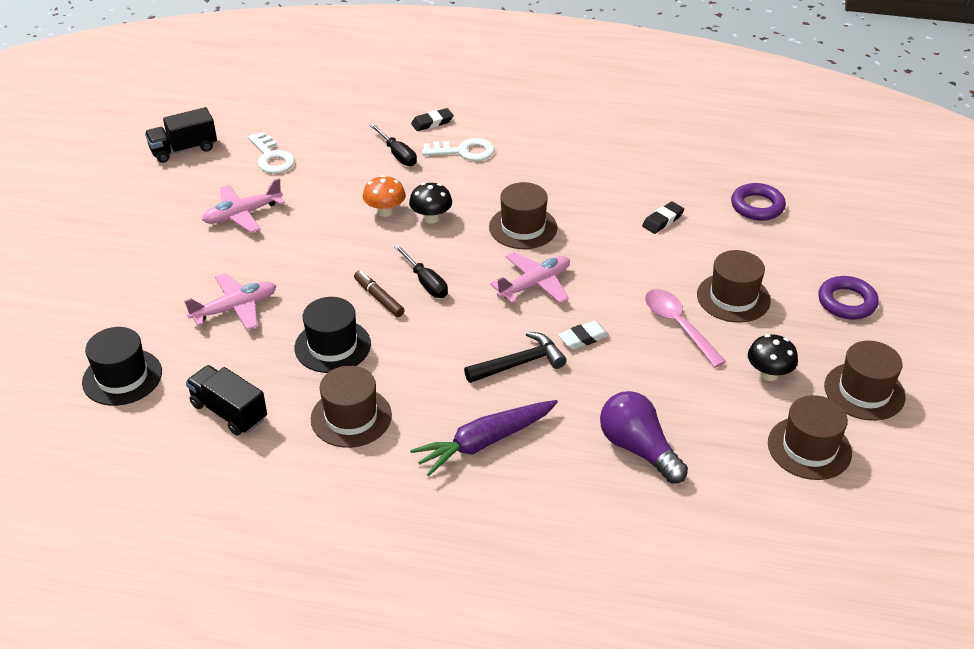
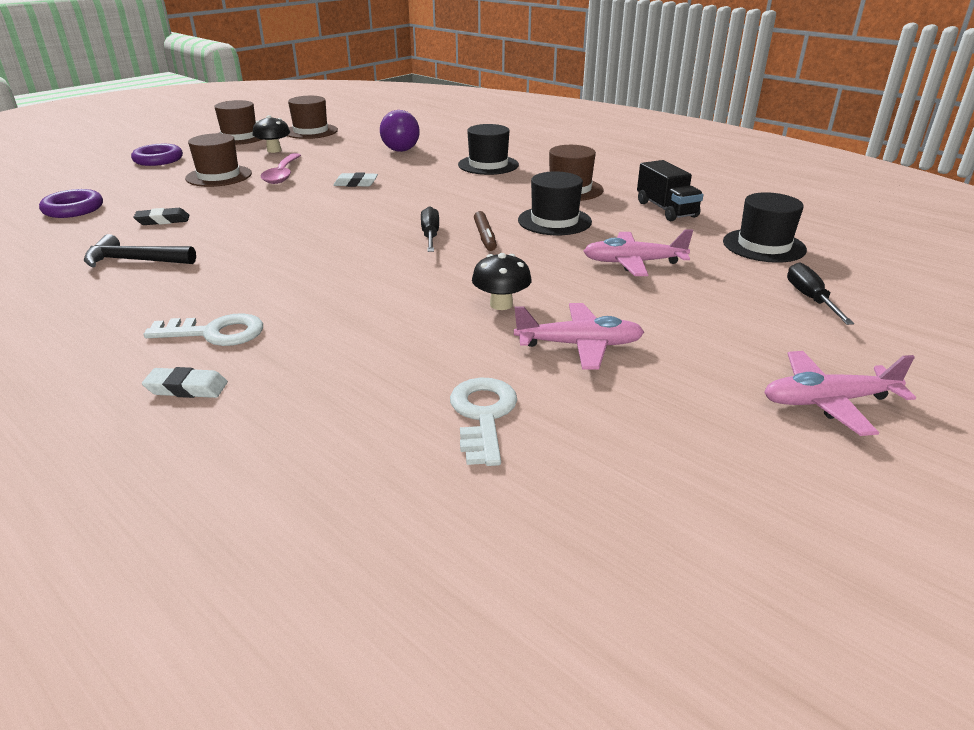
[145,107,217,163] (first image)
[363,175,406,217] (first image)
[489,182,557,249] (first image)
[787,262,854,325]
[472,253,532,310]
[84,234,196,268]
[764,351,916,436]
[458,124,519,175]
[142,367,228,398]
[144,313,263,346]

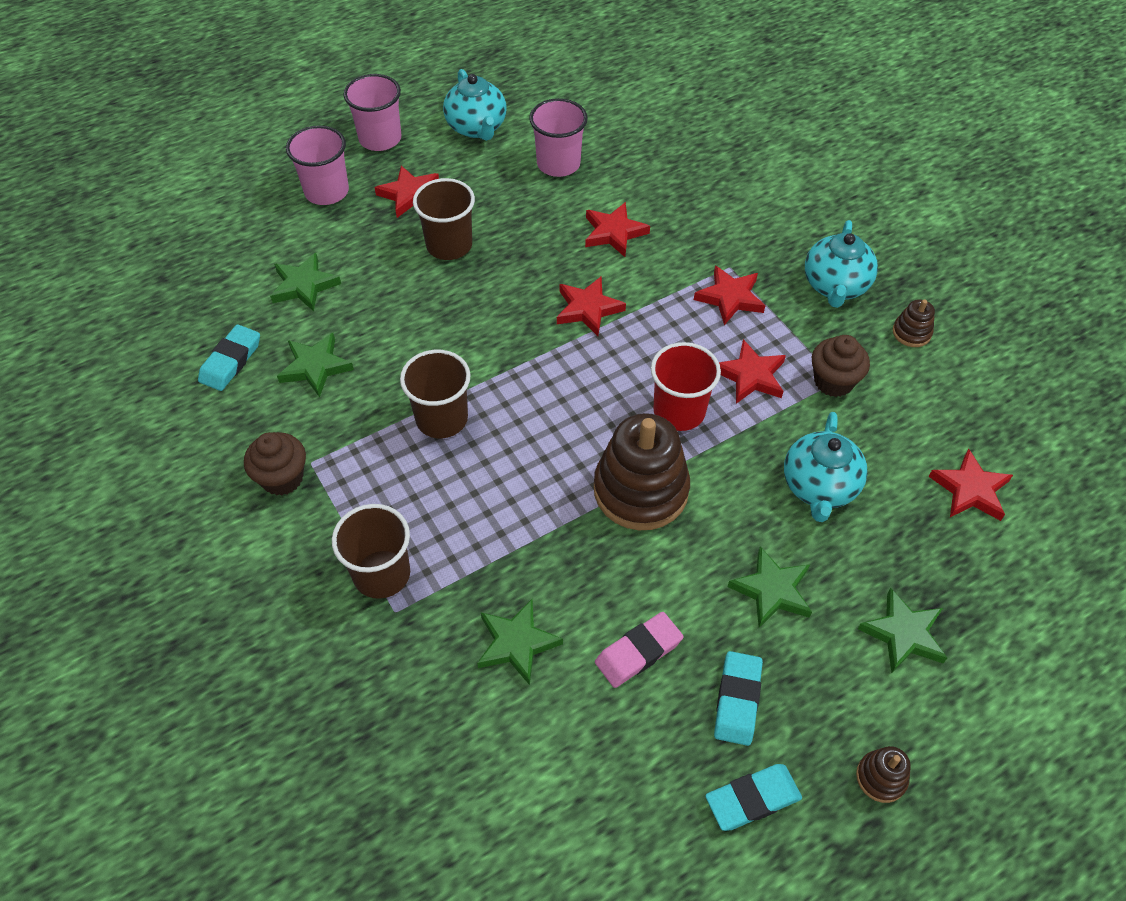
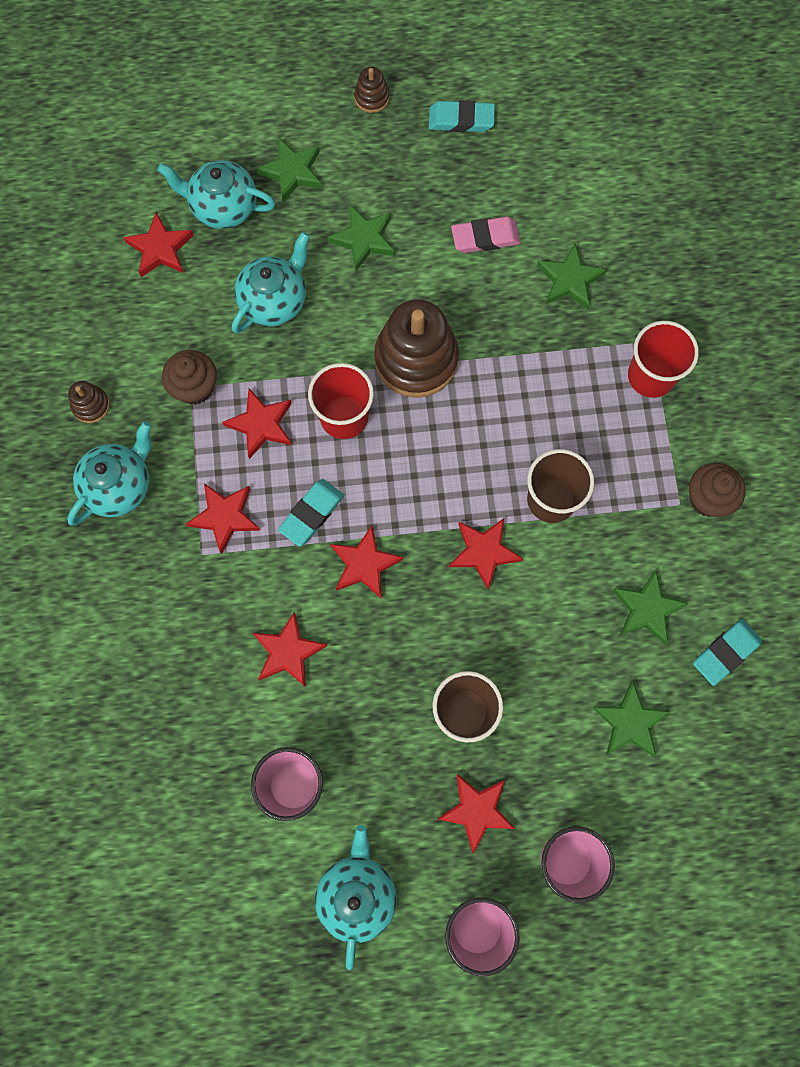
[157,160,275,229]
[449,518,523,589]
[278,479,344,547]
[628,321,699,398]

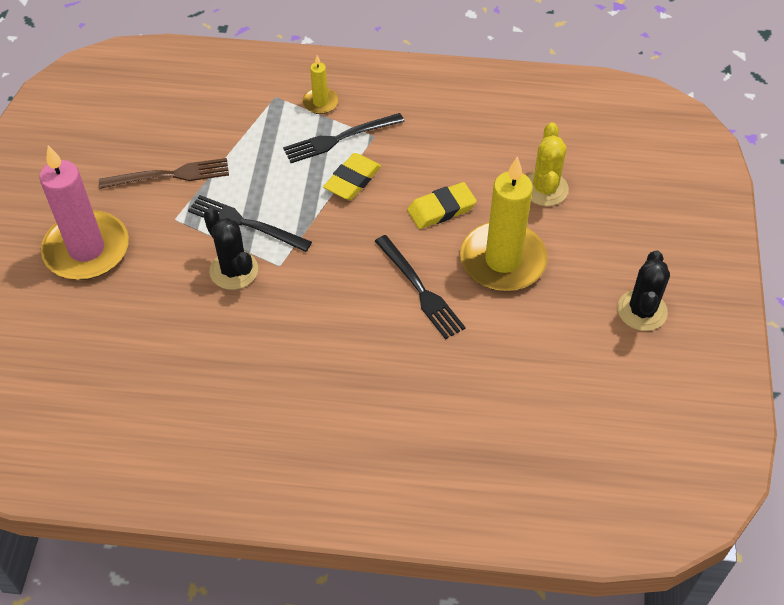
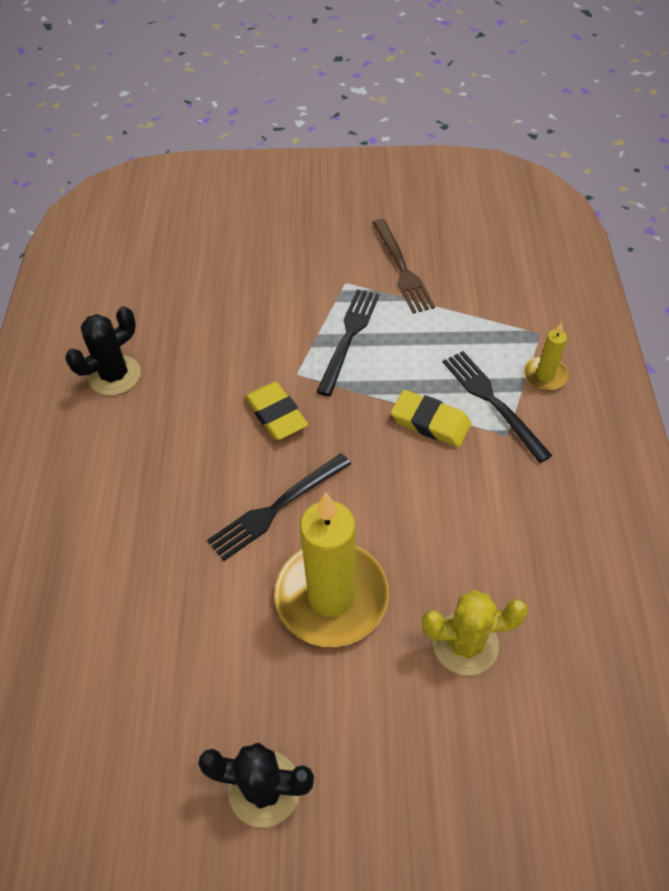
[39,145,129,280] (first image)
[65,306,141,396]
[245,382,308,440]

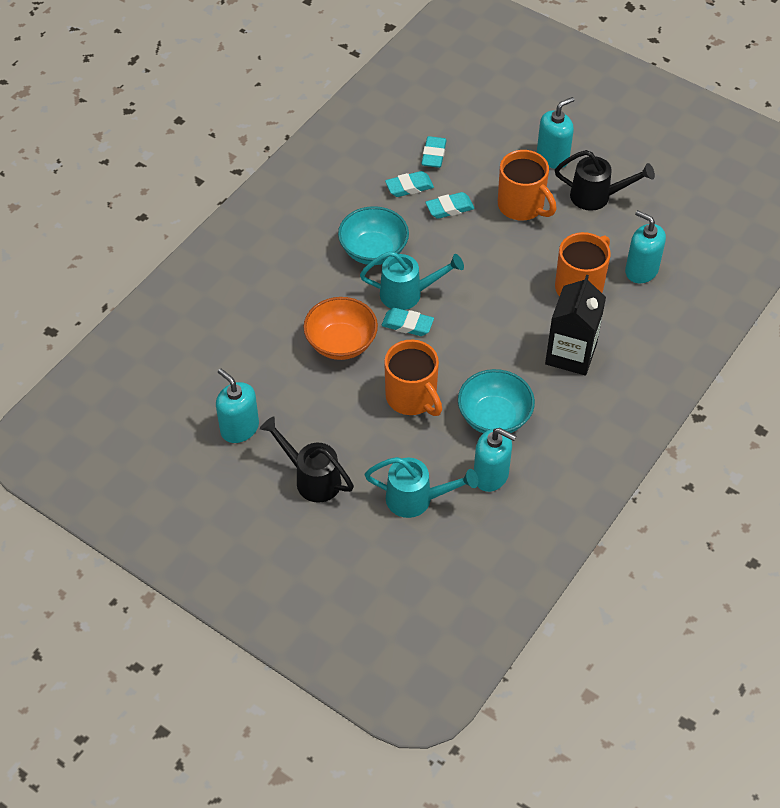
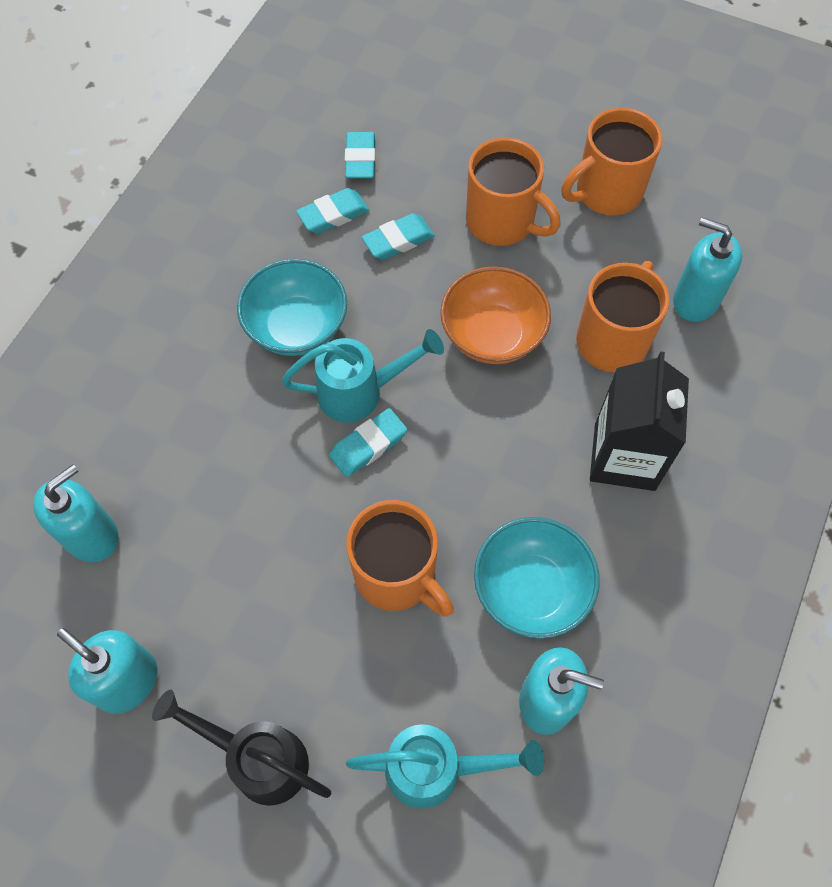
[440,266,551,364]
[33,465,118,562]
[561,108,663,215]
[329,408,407,477]

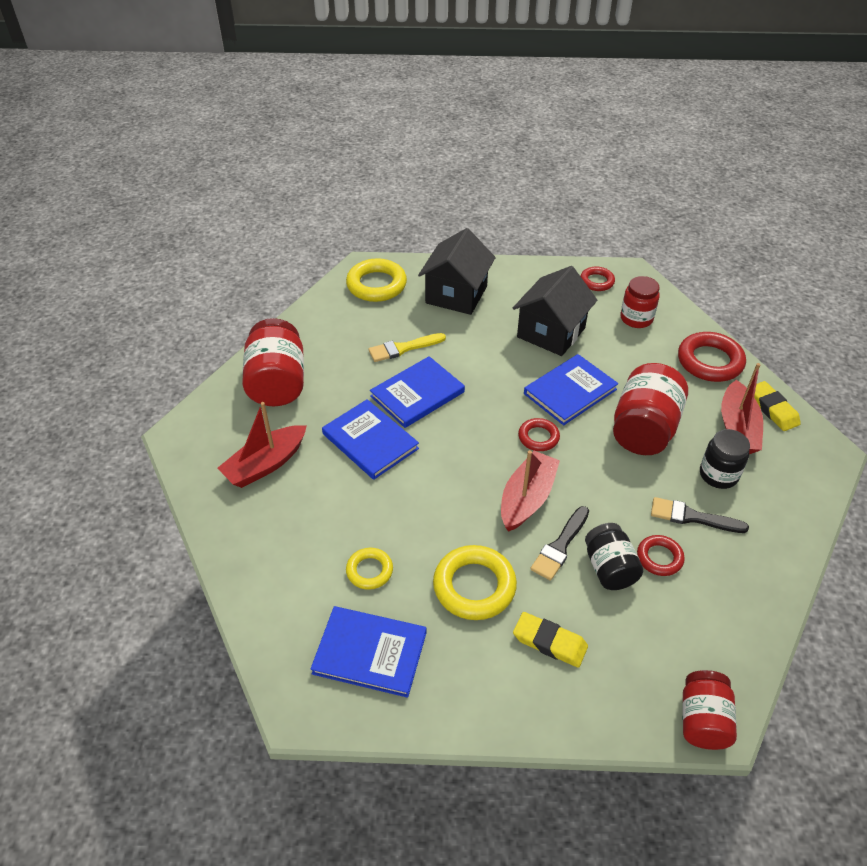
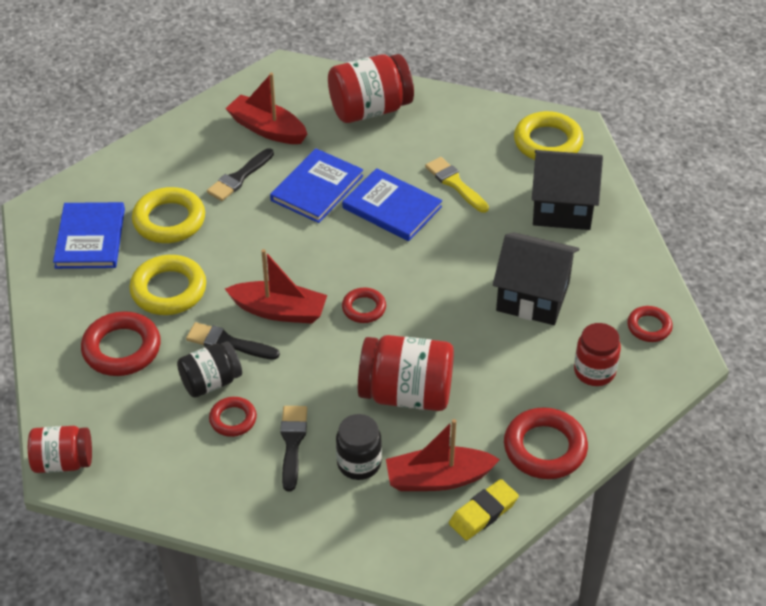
[524,354,618,425] (first image)
[207,148,274,201]
[81,311,161,376]
[132,187,205,243]

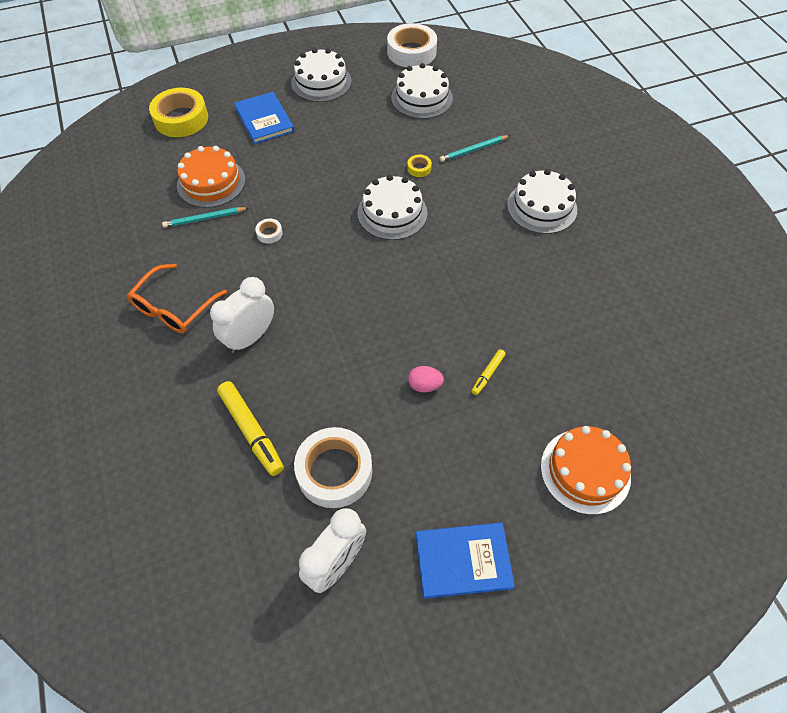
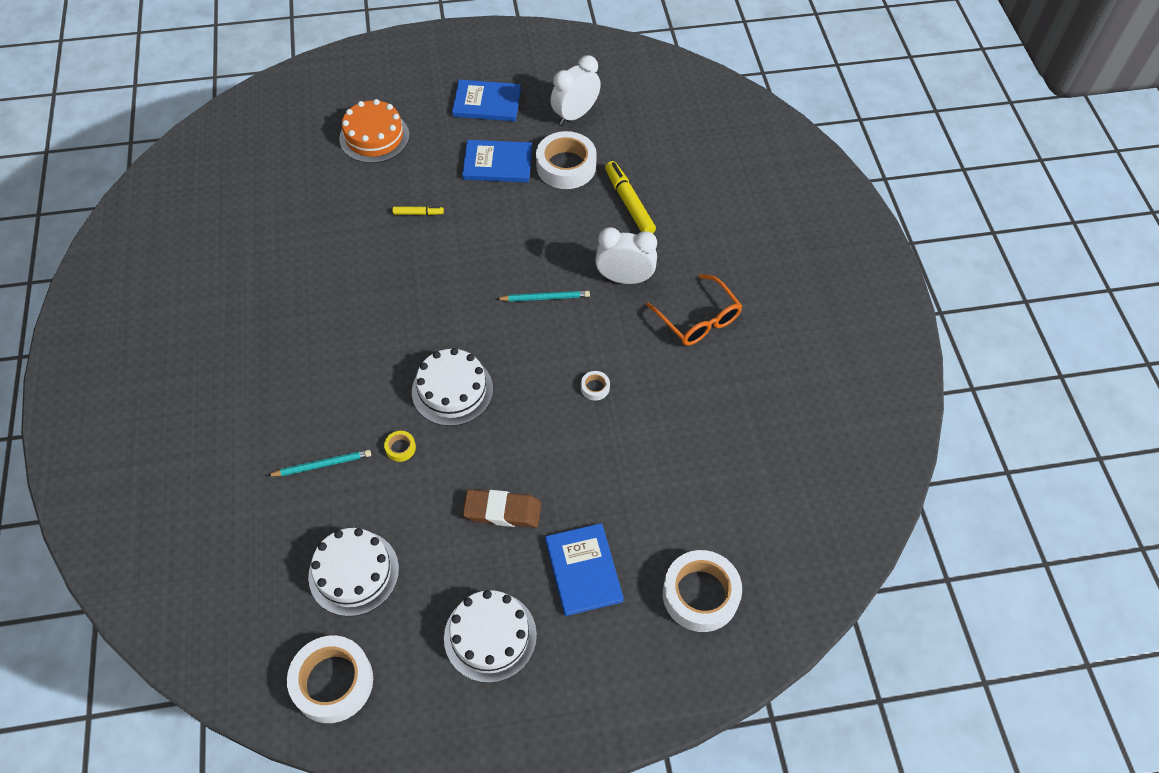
[177,146,245,208] (first image)
[408,366,444,392] (first image)
[507,169,577,234] (first image)
[462,140,532,183]
[463,489,541,528]
[497,291,590,302]
[663,550,742,632]
[646,274,742,346]
[595,227,657,284]
[393,206,444,215]

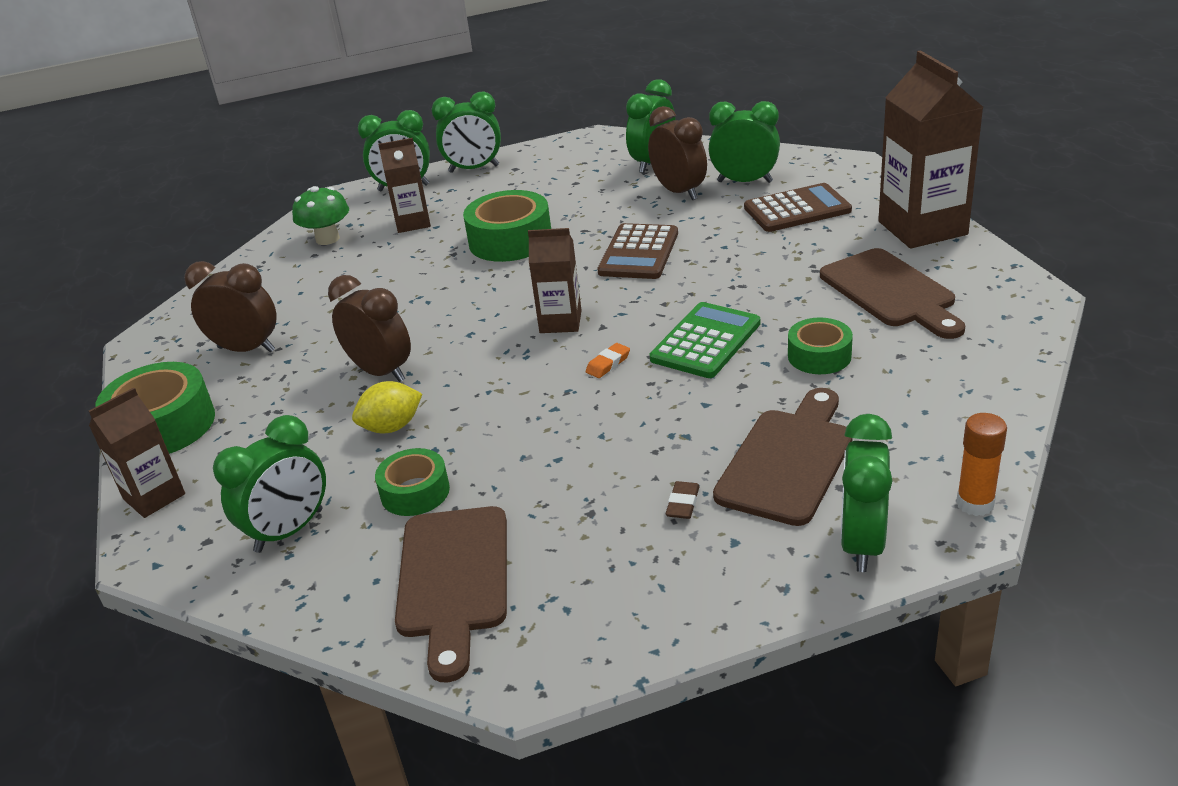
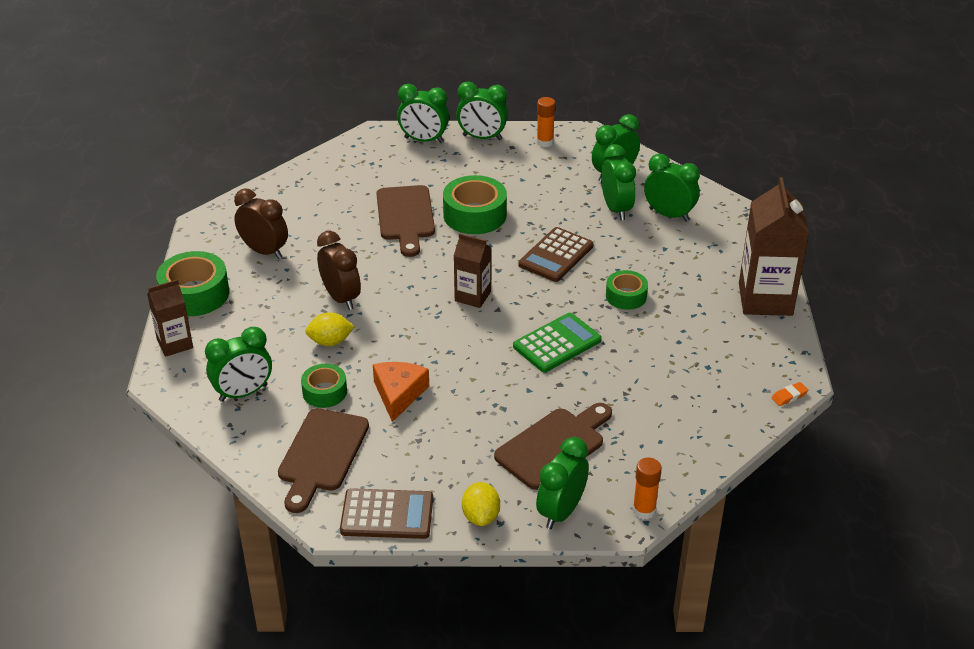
[292,186,349,245] (first image)
[378,138,431,233] (first image)
[665,481,700,519] (first image)
[373,362,429,422]
[462,482,500,526]
[537,97,555,147]
[772,382,808,406]
[340,488,433,539]
[606,270,648,310]
[377,185,435,257]
[601,144,636,220]

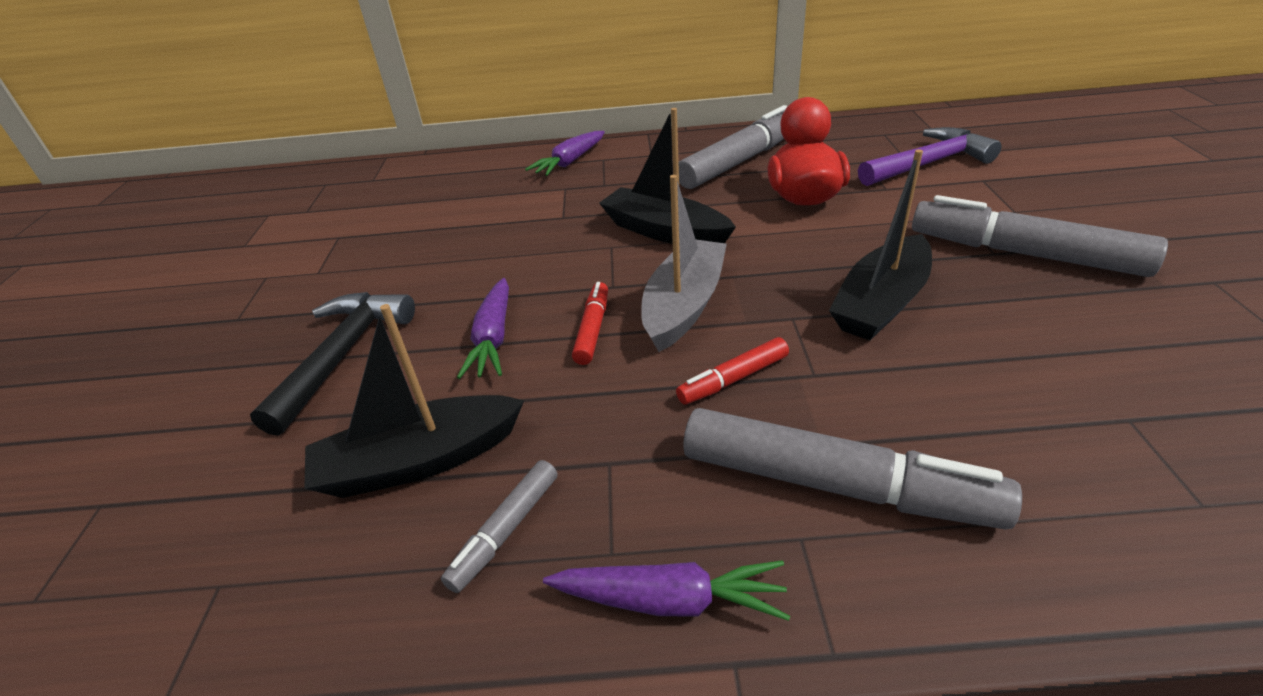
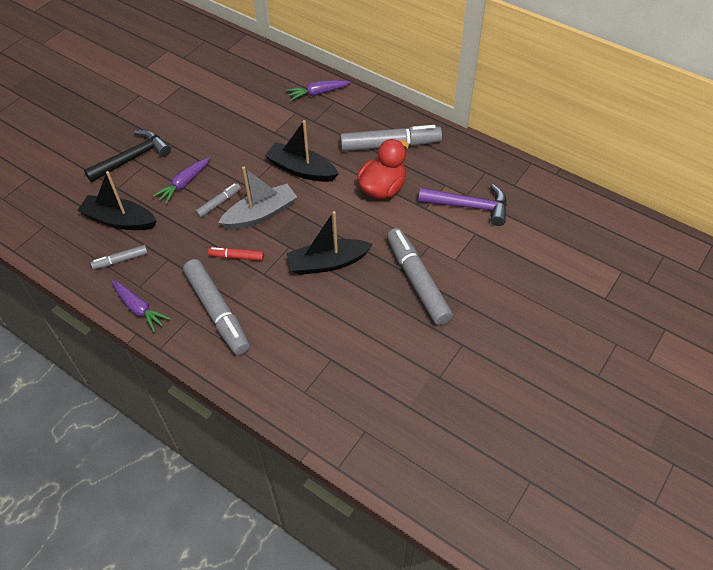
[195,183,241,218]
[265,120,339,182]

